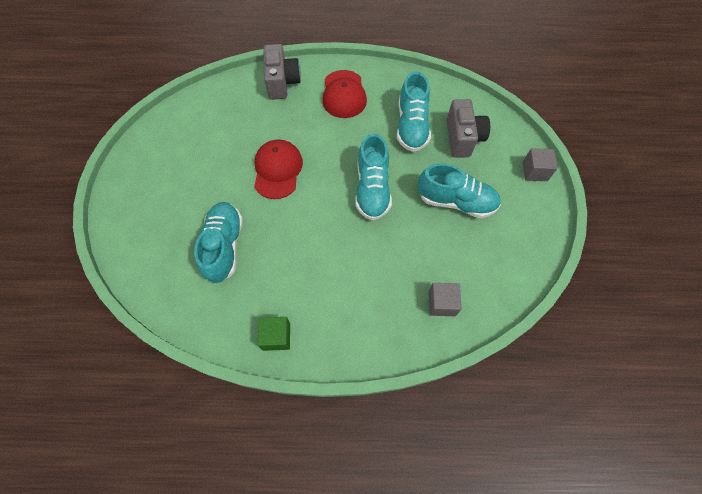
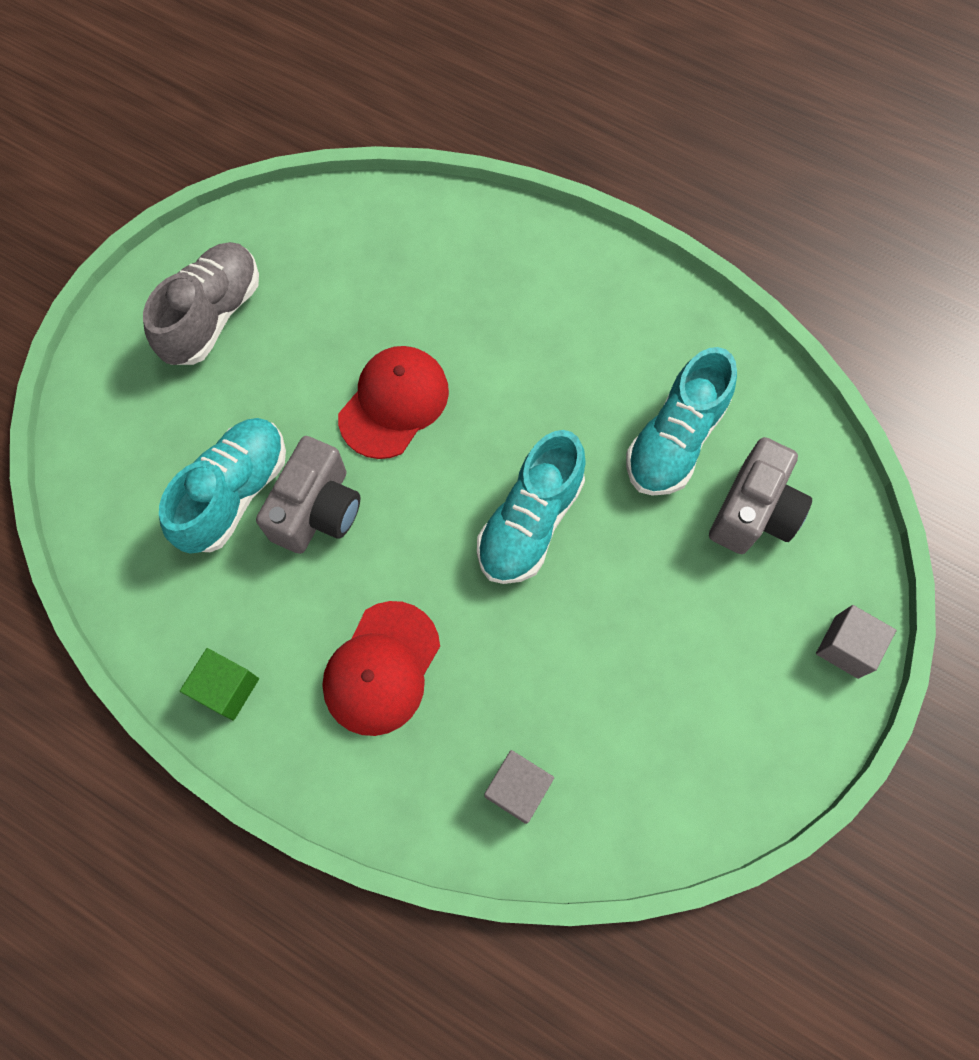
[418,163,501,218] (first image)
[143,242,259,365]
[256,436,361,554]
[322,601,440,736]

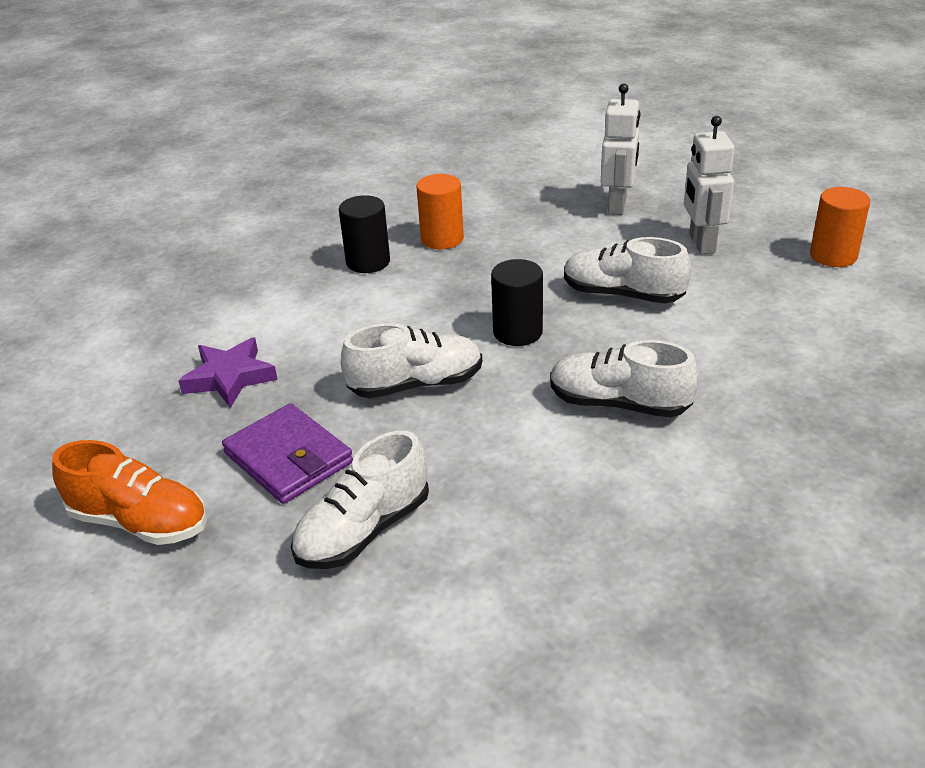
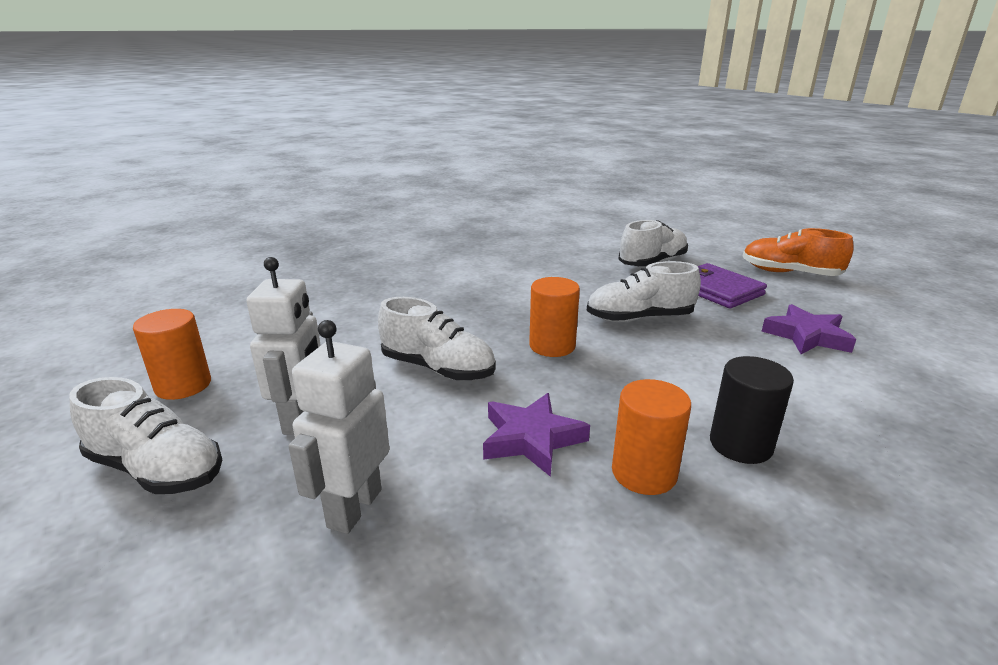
[483,393,590,477]
[69,377,222,494]
[529,277,580,357]

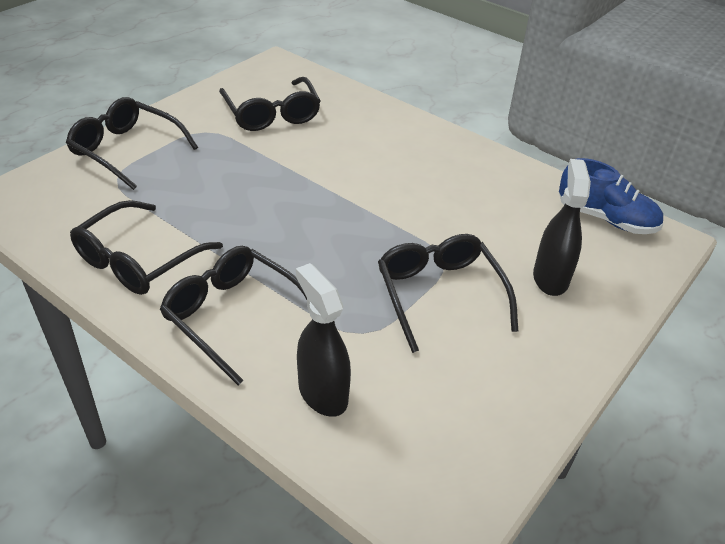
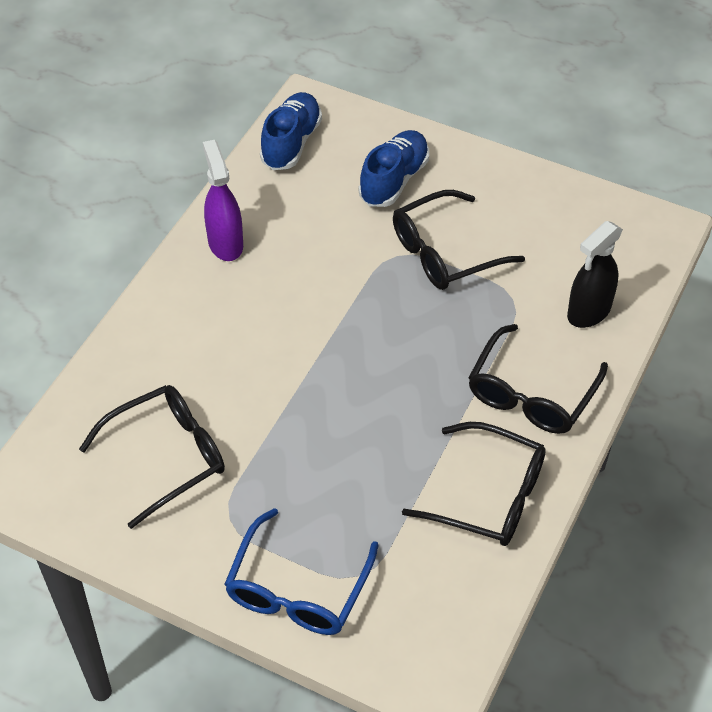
[203,140,243,261]
[359,130,429,207]
[224,508,379,635]

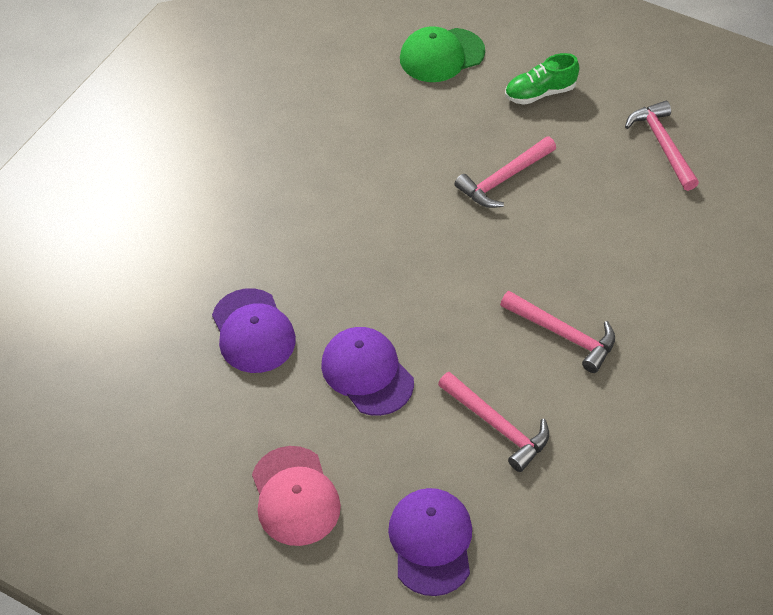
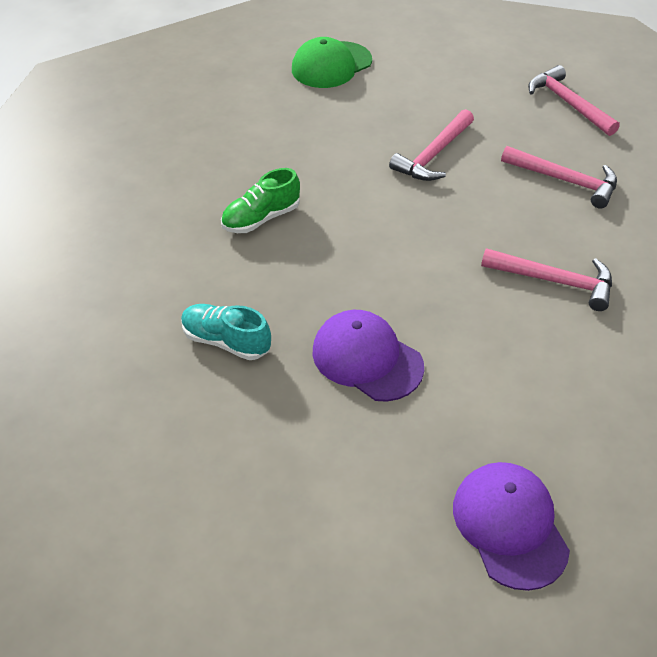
[252,446,341,546] (first image)
[501,146,617,208]
[221,168,300,233]
[181,304,271,360]

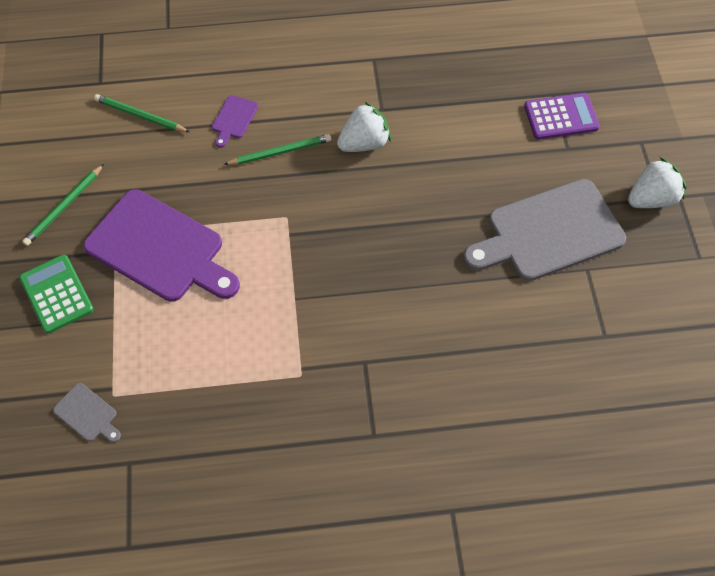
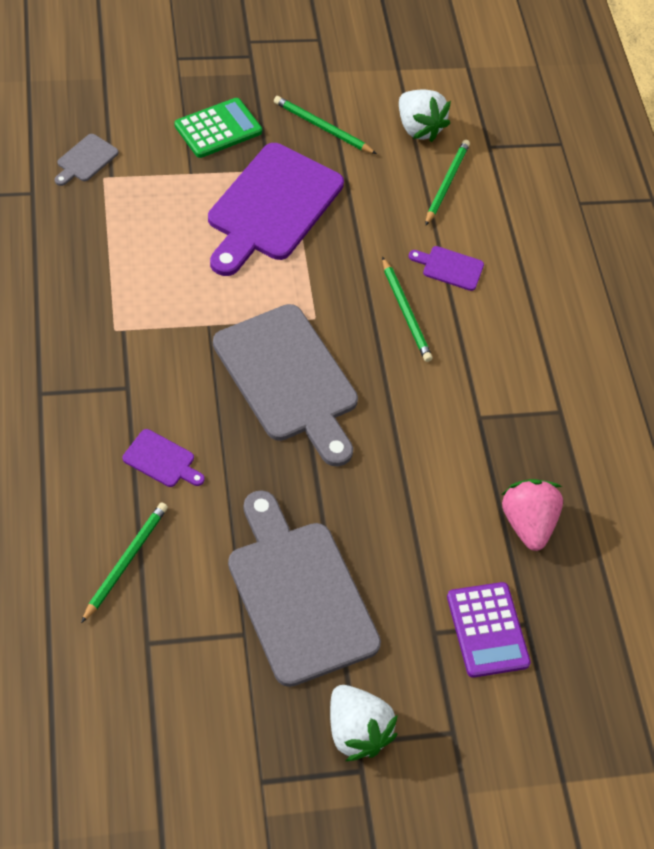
[81,502,168,623]
[123,429,205,487]
[213,304,358,467]
[502,479,563,551]
[399,90,451,142]

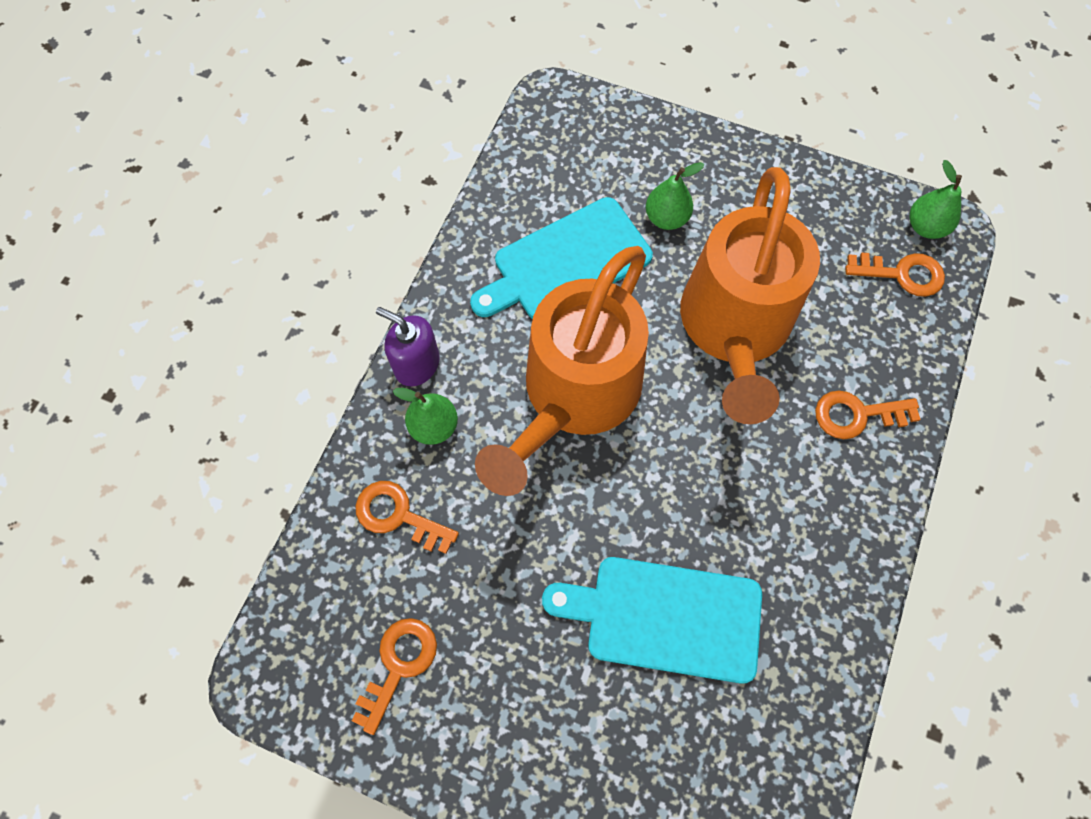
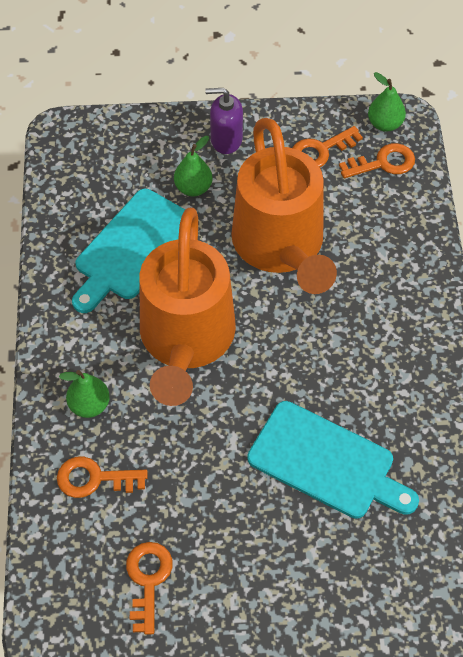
[205,88,243,154]
[292,126,363,167]
[247,401,419,519]

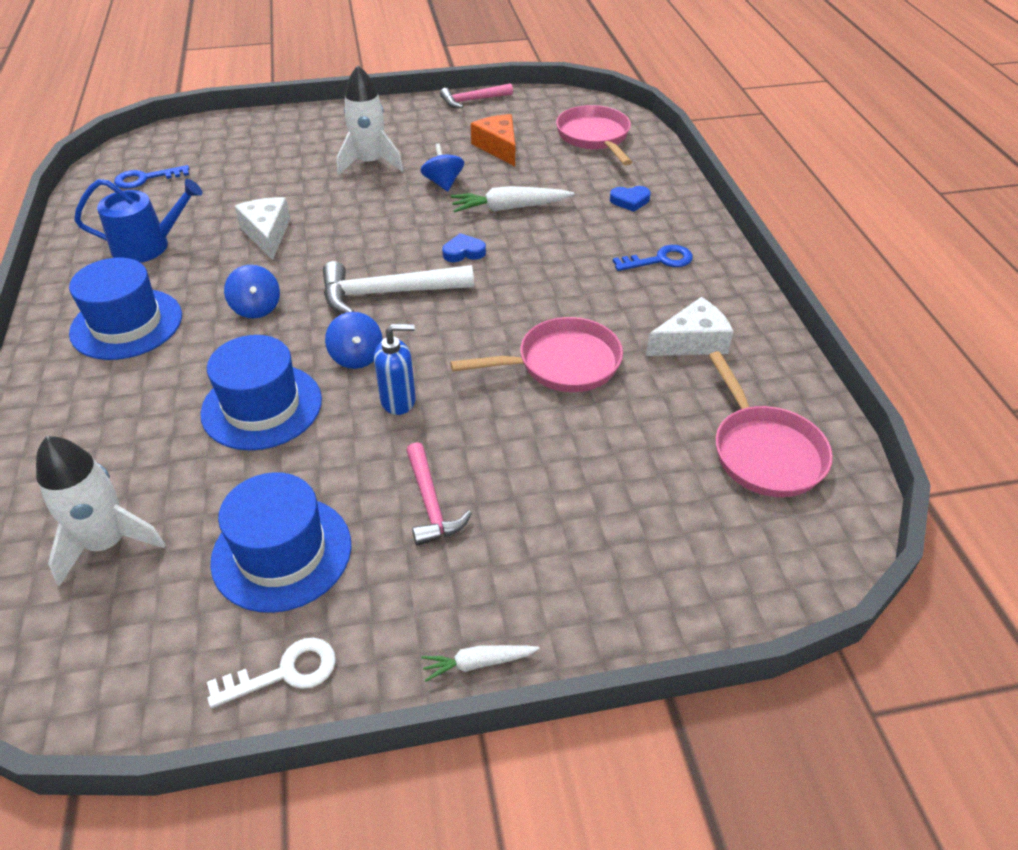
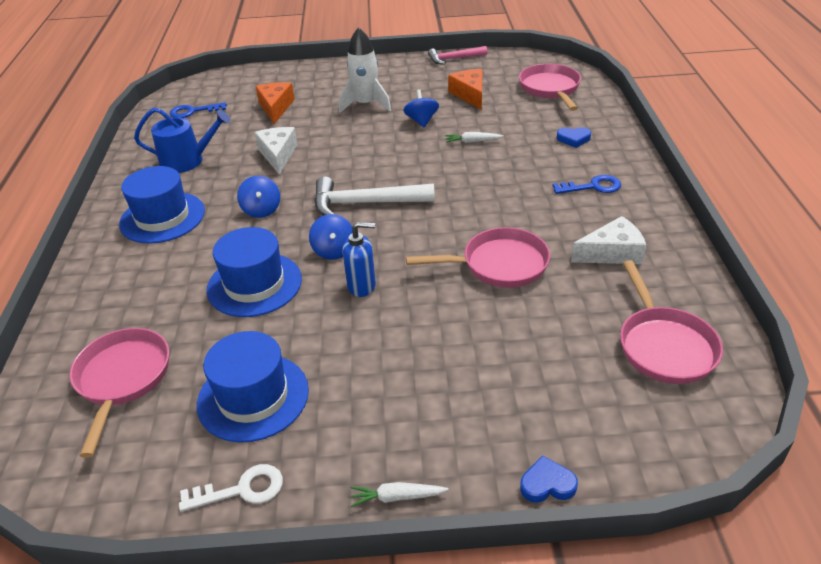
[406,442,472,546] (first image)
[256,82,295,124]
[520,456,578,503]
[70,328,169,458]
[445,132,504,143]

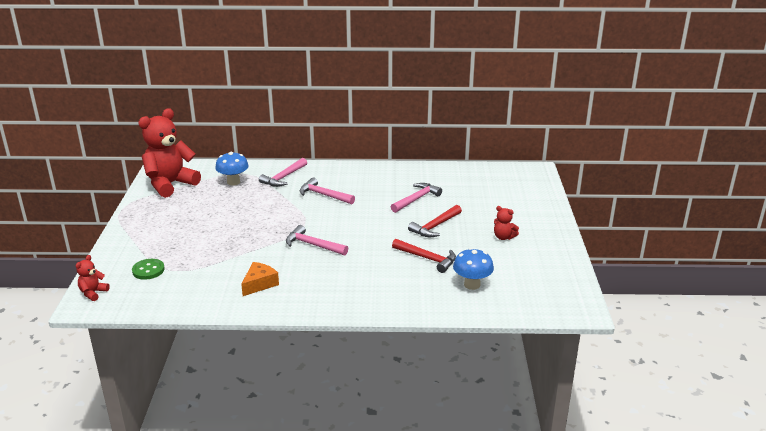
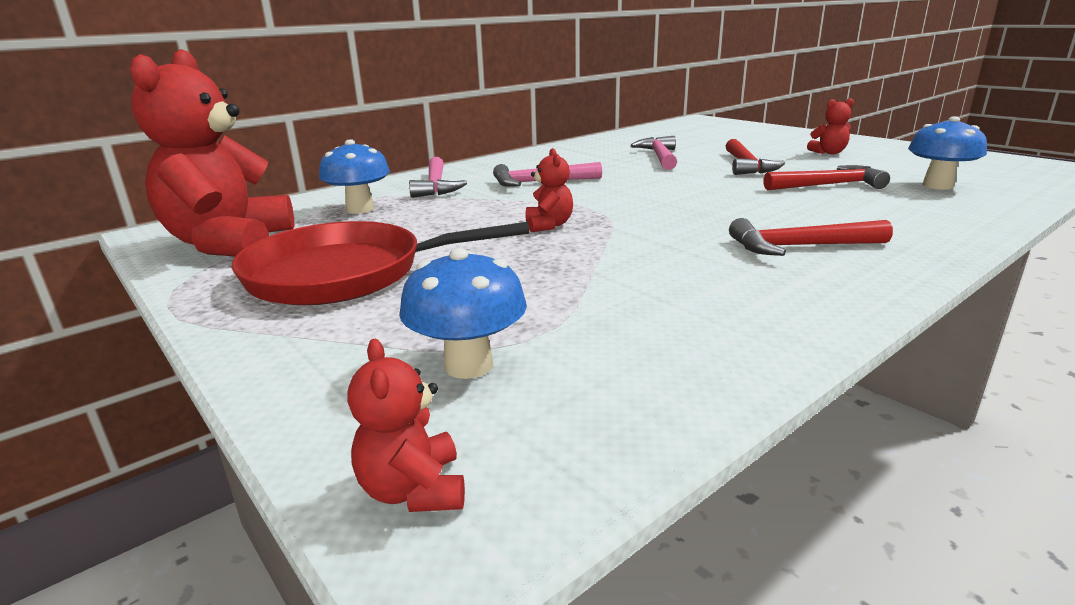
[241,262,279,296] (first image)
[286,225,348,255] (first image)
[231,221,530,305]
[525,148,573,232]
[729,218,893,256]
[399,248,527,379]

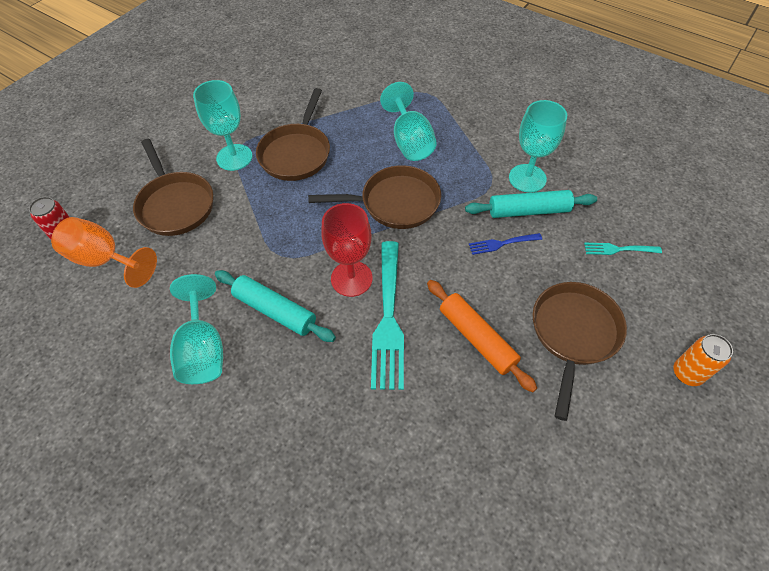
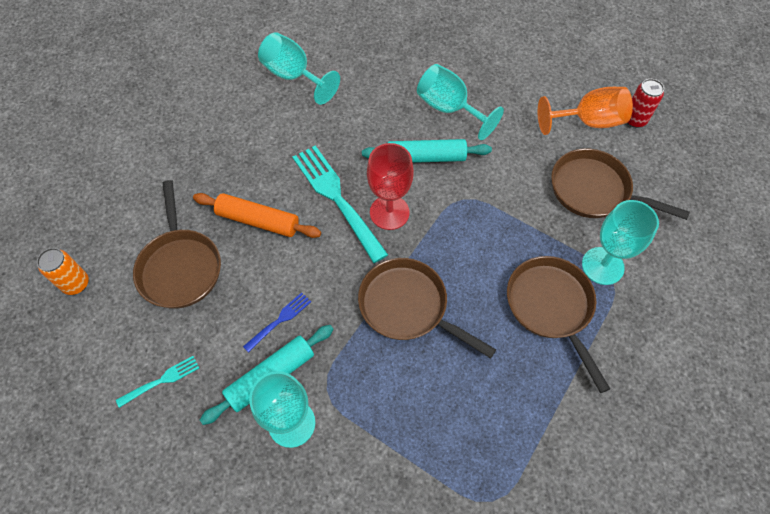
[258,32,340,105]
[358,258,496,359]

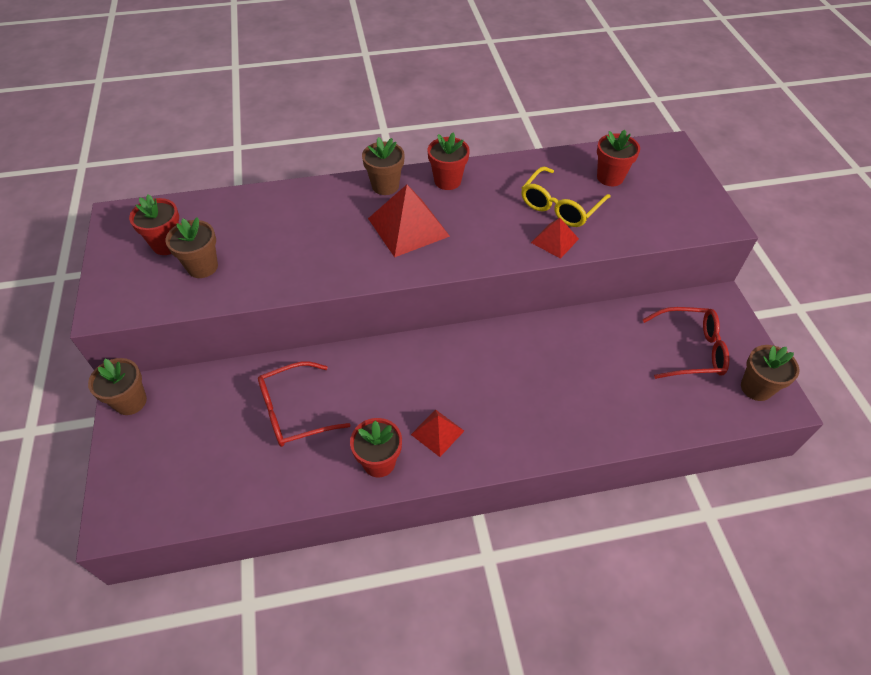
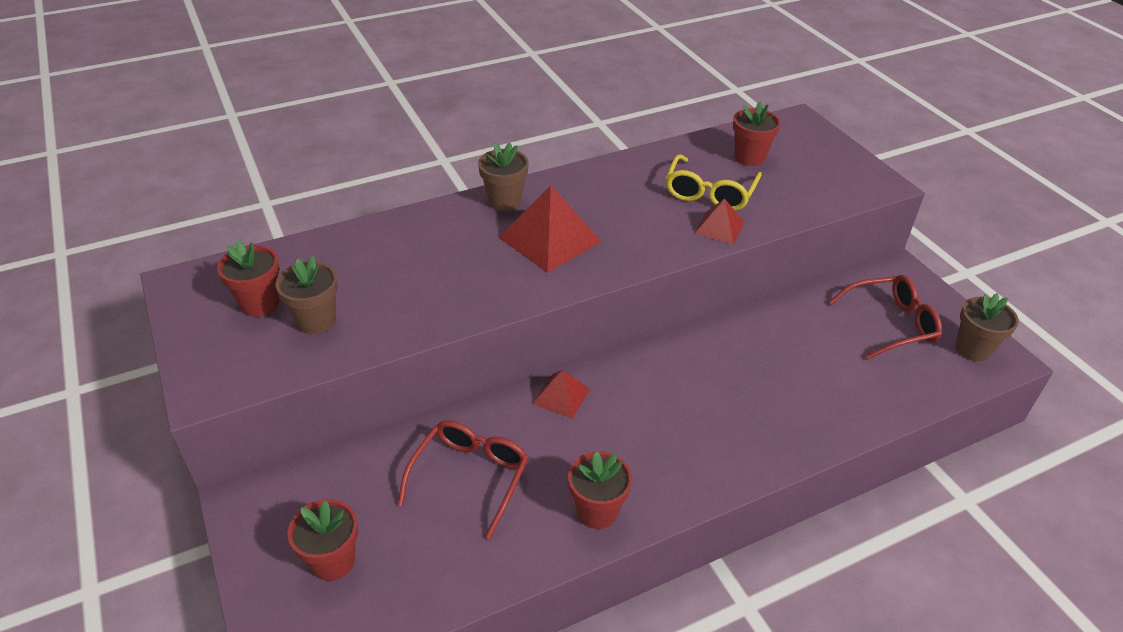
[88,358,147,415] (first image)
[532,370,590,419]
[288,499,358,581]
[398,420,529,540]

